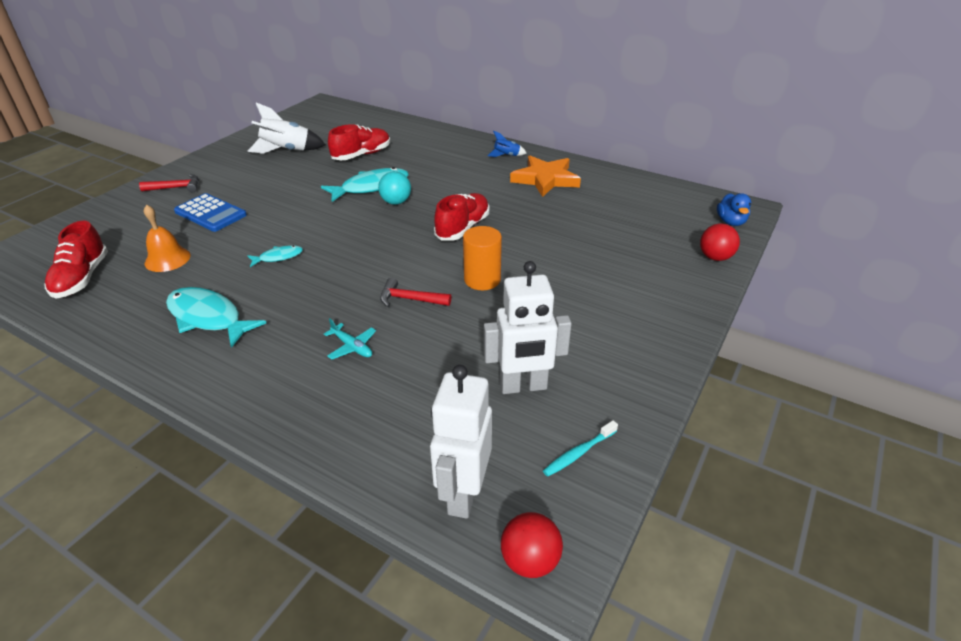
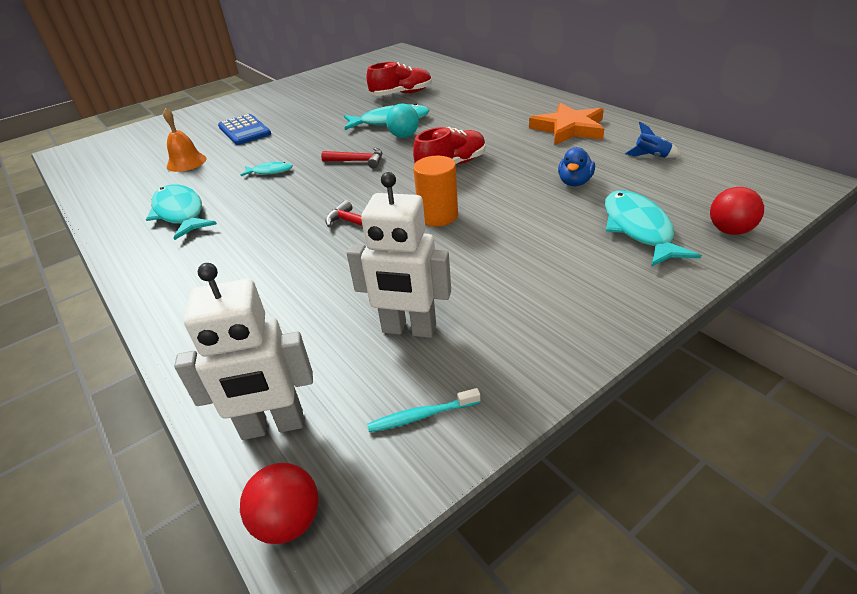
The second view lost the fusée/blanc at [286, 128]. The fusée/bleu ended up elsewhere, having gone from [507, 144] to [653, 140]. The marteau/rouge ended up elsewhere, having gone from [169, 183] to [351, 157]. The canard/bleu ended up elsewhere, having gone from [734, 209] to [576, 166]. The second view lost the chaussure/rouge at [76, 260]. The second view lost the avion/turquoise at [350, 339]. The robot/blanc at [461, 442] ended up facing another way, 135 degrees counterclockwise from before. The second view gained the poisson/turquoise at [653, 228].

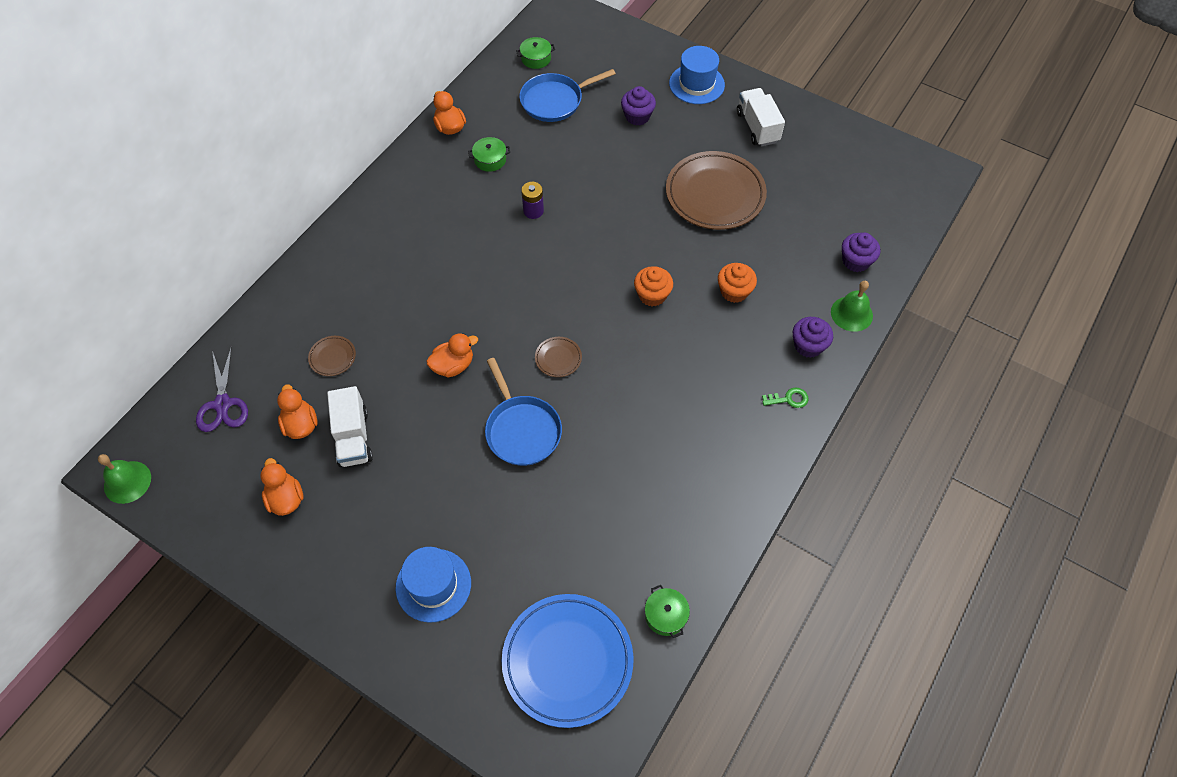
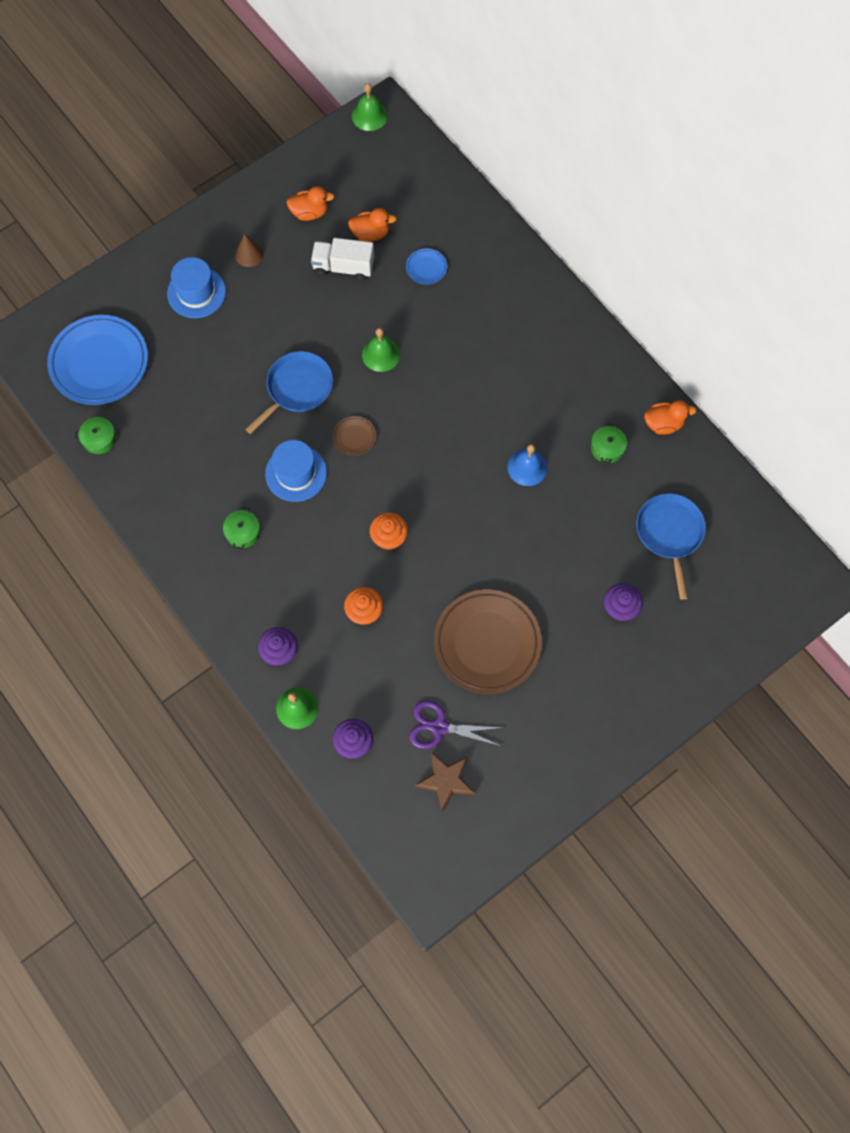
The marmite/vert ended up elsewhere, having gone from [535, 53] to [241, 528]. The chapeau/bleu ended up elsewhere, having gone from [697, 75] to [296, 471]. The second view lost the camion/blanc at [761, 117]. Where the pile/violet stood at [532, 200], the cloche/bleu came to stand at [527, 465]. Where the canard/orange stood at [452, 355], the cloche/vert came to stand at [381, 350]. What was the assiette/marron at [332, 356] turned into the assiette/bleu at [426, 266]. The ciseaux/violet ended up elsewhere, having gone from [222, 389] to [456, 724]. The poêle/bleu at [523, 412] ended up facing another way, 135 degrees clockwise from before. The second view lost the clé/vert at [785, 398]. The second view gained the cône/marron at [249, 250]. The second view gained the étoile/marron at [445, 781].

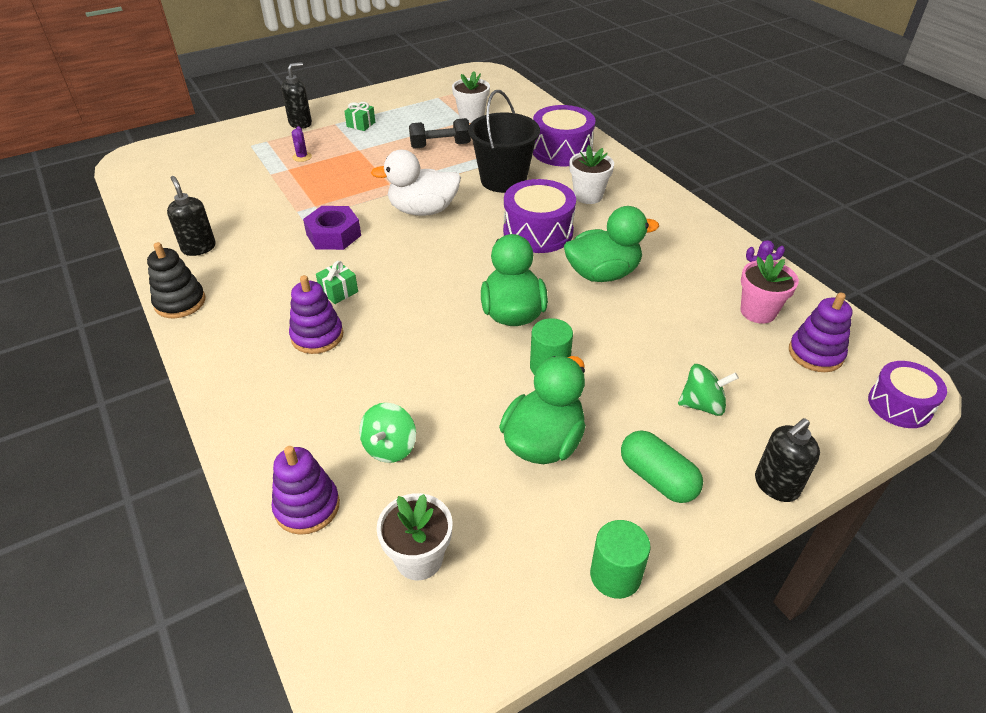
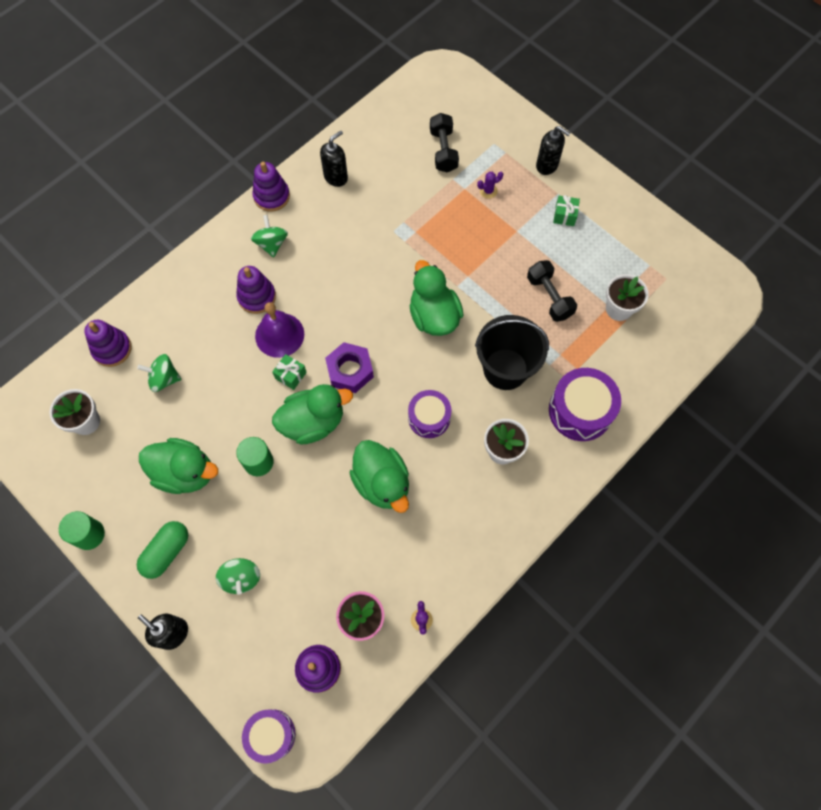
What was the canard/blanc at [416, 183] turned into the canard/vert at [437, 298]. The size of the tambour/violet at [539, 216] changed by a factor of 0.66. The écrou/violet ended up elsewhere, having gone from [332, 228] to [349, 367]. What was the jouet à empiler/noir at [176, 280] turned into the jouet à empiler/violet at [271, 187]. The cadeau/vert ended up elsewhere, having gone from [337, 282] to [289, 372]. The second view gained the haltère/noir at [444, 142]. The second view gained the toupie/vert at [269, 236]. The second view gained the cloche/violet at [279, 330].

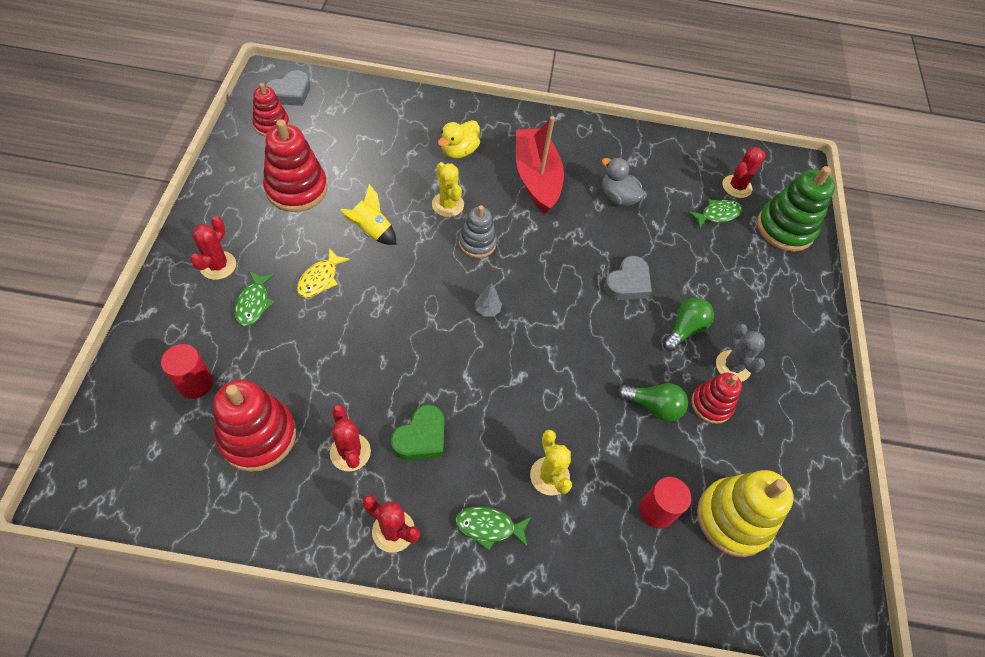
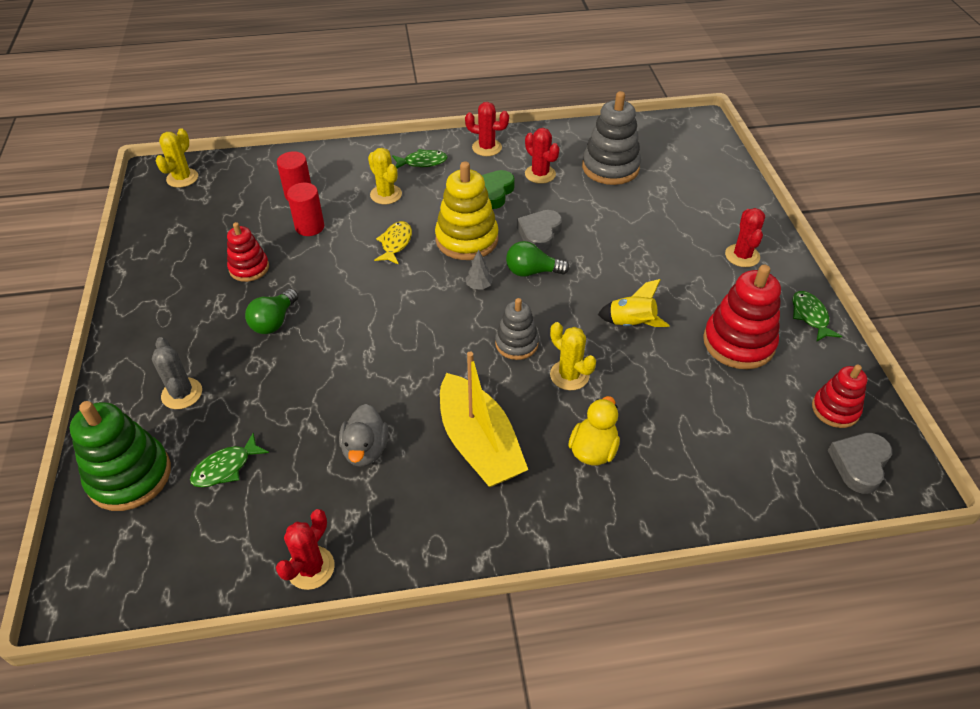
What was the bateau/rouge at [540, 165] turned into the bateau/jaune at [484, 419]. The cactus/rouge ended up elsewhere, having gone from [744, 172] to [305, 549]. The canard/gris at [623, 181] ended up facing another way, 60 degrees clockwise from before. The poisson/jaune ended up elsewhere, having gone from [323, 273] to [393, 243]. The cœur/gris ended up elsewhere, having gone from [628, 278] to [539, 231]. The poisson/vert ended up elsewhere, having gone from [255, 298] to [817, 316]. The cactus/gris ended up elsewhere, having gone from [740, 353] to [177, 373]. The cylindre/rouge ended up elsewhere, having gone from [187, 371] to [305, 209]. What was the jouet à empiler/rouge at [254, 426] turned into the jouet à empiler/gris at [611, 138]. The ampoule/vert ended up elsewhere, having gone from [652, 402] to [538, 259]. The jouet à empiler/jaune ended up elsewhere, having gone from [745, 513] to [467, 210]. The second view gained the cactus/jaune at [176, 158].

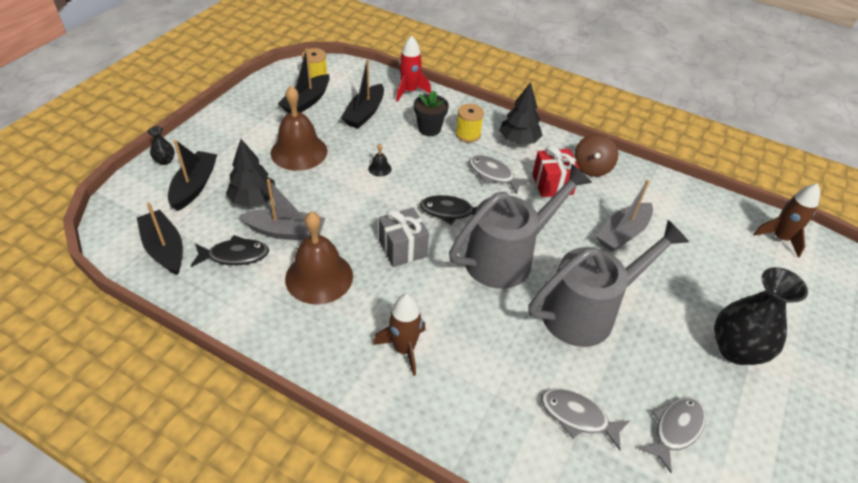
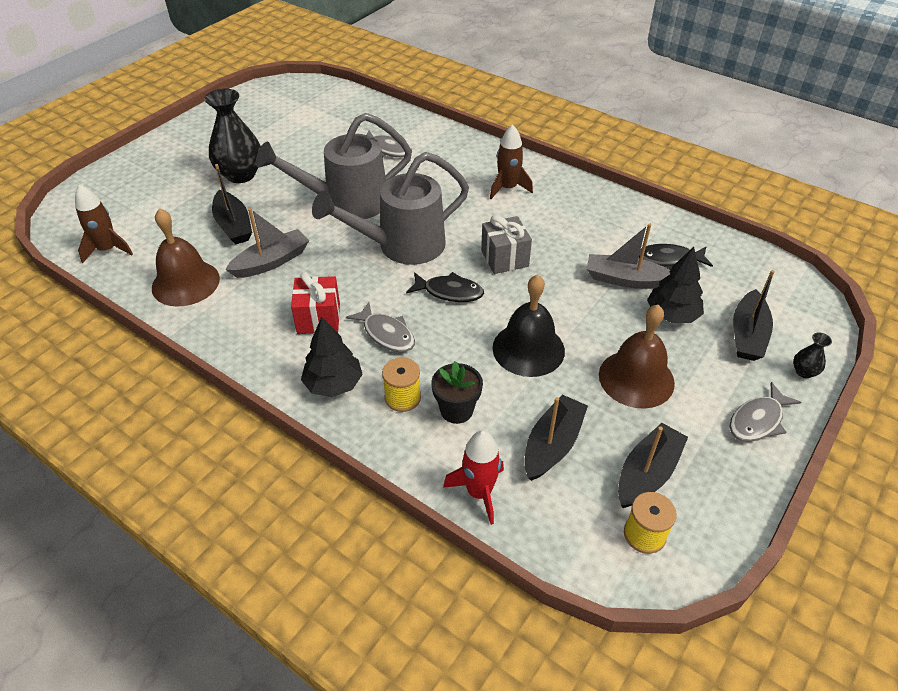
The second view lost the toupie/marron at [596, 155]. The size of the cloche/noir at [380, 160] changed by a factor of 2.46. The bateau/noir ended up elsewhere, having gone from [160, 239] to [232, 204]. The cloche/marron ended up elsewhere, having gone from [319, 257] to [186, 257]. The poisson/gris ended up elsewhere, having gone from [672, 435] to [765, 412].

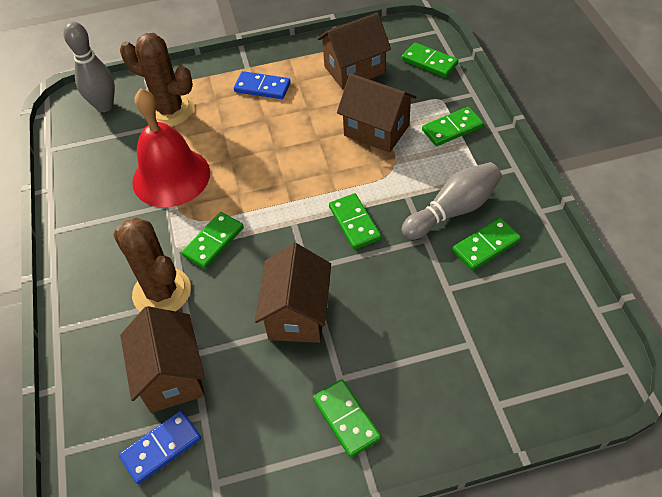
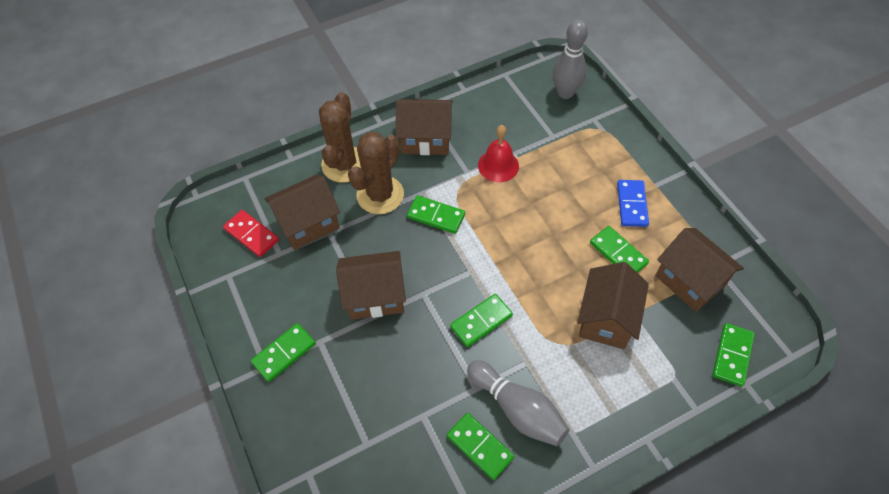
The cactus/marron ended up elsewhere, having gone from [157, 80] to [340, 137]. The size of the cloche/rouge at [171, 148] changed by a factor of 0.59. The domino/vert ended up elsewhere, having gone from [453, 126] to [619, 249]. What was the domino/bleu at [160, 447] turned into the domino/rouge at [251, 233]. The second view gained the maison/marron at [424, 127].

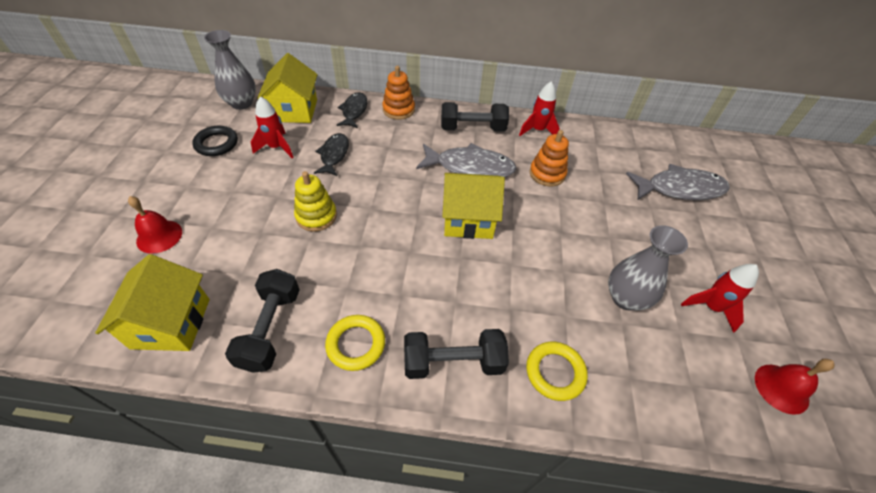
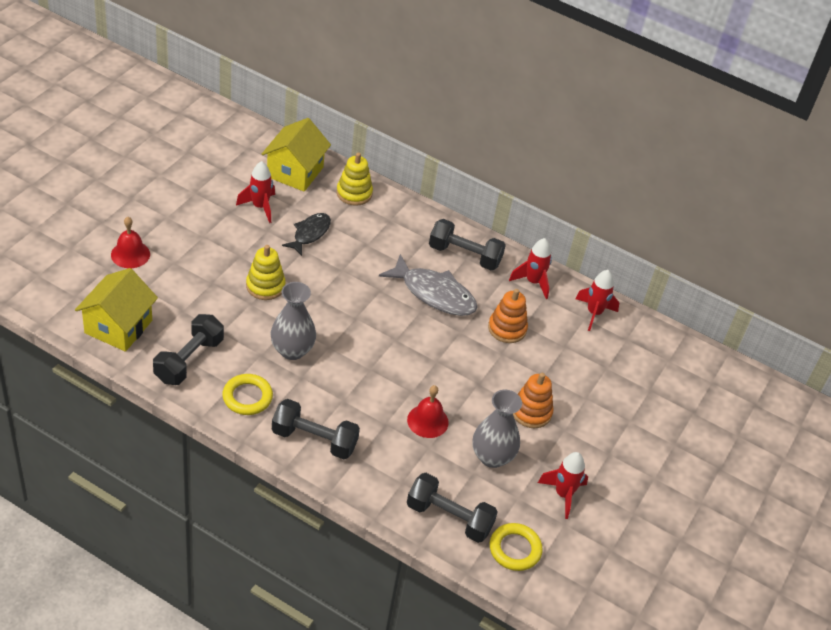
The vase/gris ended up elsewhere, having gone from [230, 70] to [293, 321]. The jouet à empiler/orange ended up elsewhere, having gone from [398, 93] to [533, 400]. Where the poisson/noir stood at [352, 110], the jouet à empiler/jaune came to stand at [355, 179]. The second view lost the anneau/noir at [215, 141]. The second view lost the poisson/gris at [678, 182]. The second view lost the maison/jaune at [473, 206]. The anneau/jaune ended up elsewhere, having gone from [557, 371] to [516, 547]. The cloche/rouge ended up elsewhere, having gone from [794, 387] to [428, 411]. The second view gained the fusée/rouge at [597, 300]. The second view gained the haltère/noir at [452, 508].

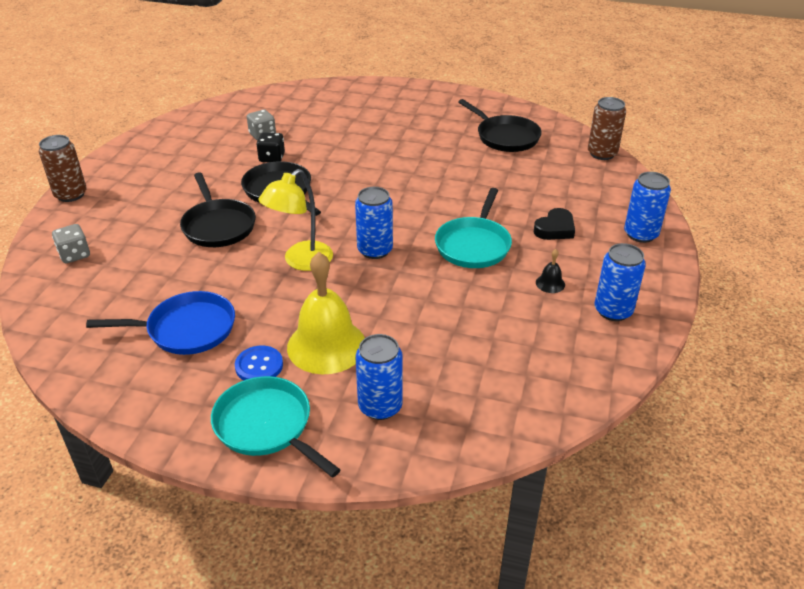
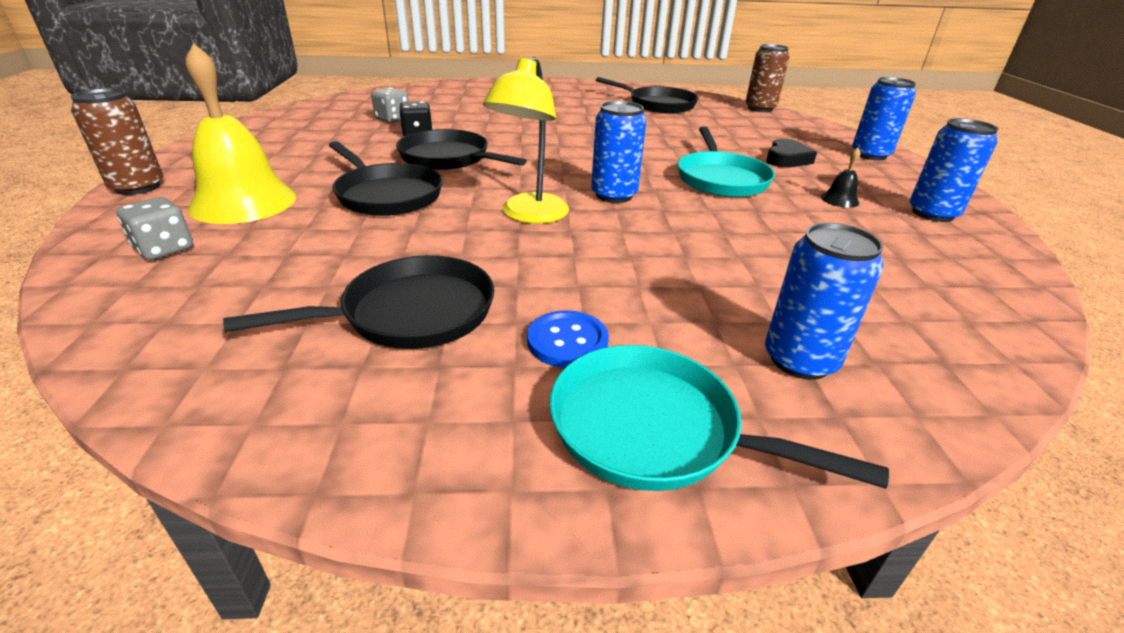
The cloche/jaune ended up elsewhere, having gone from [326, 313] to [240, 133]. What was the poêle/bleu at [160, 323] turned into the poêle/noir at [359, 302].

